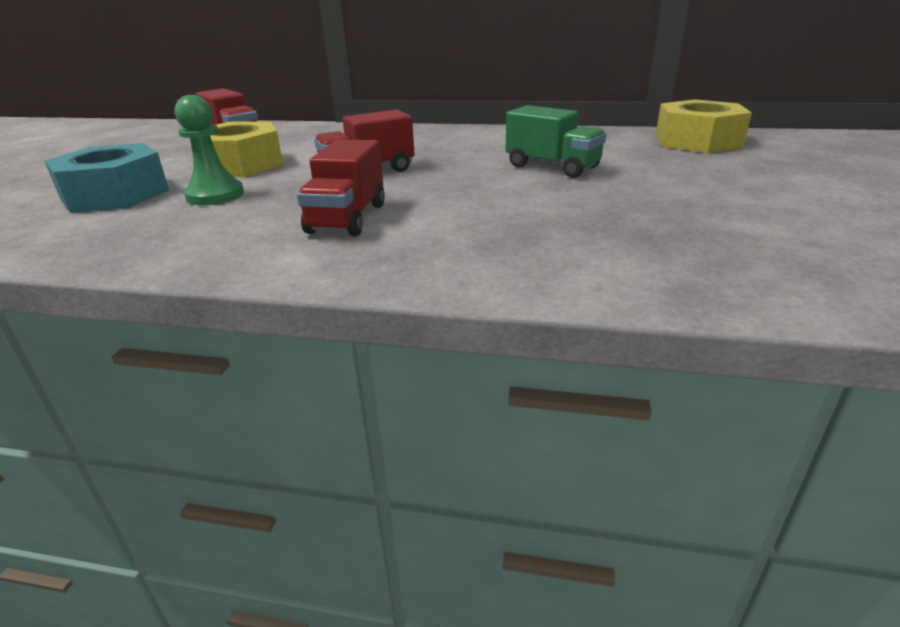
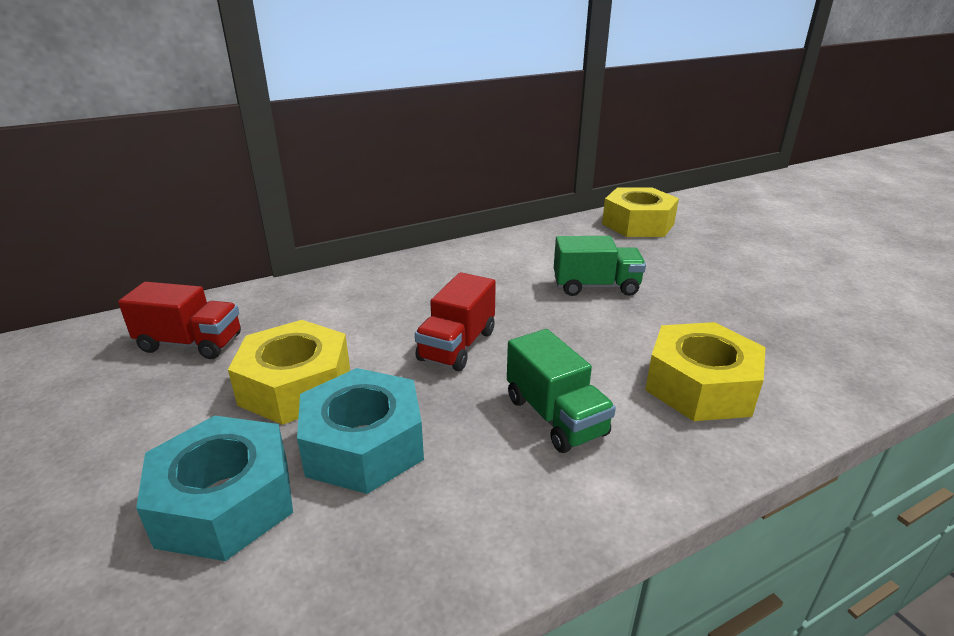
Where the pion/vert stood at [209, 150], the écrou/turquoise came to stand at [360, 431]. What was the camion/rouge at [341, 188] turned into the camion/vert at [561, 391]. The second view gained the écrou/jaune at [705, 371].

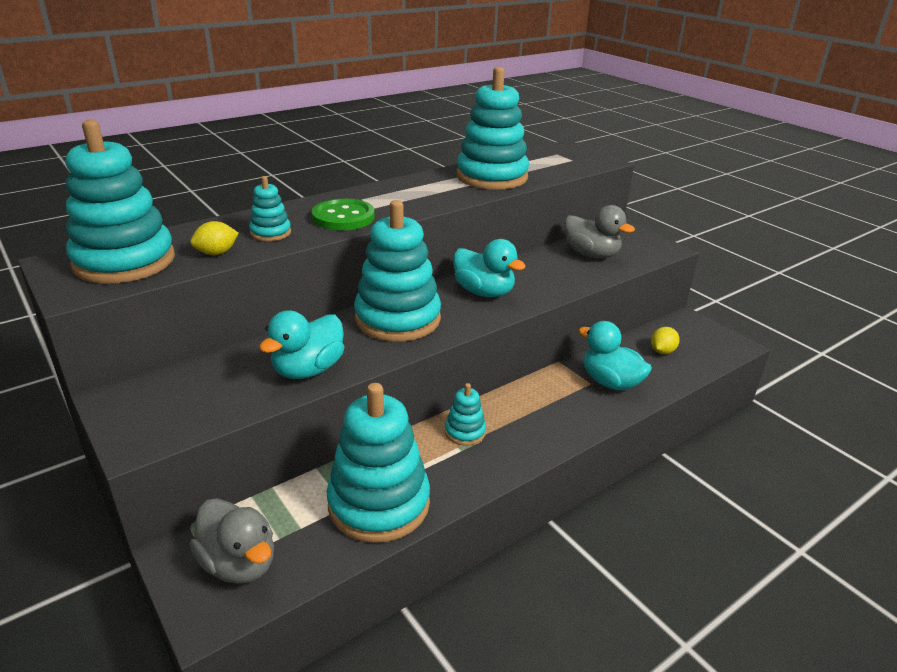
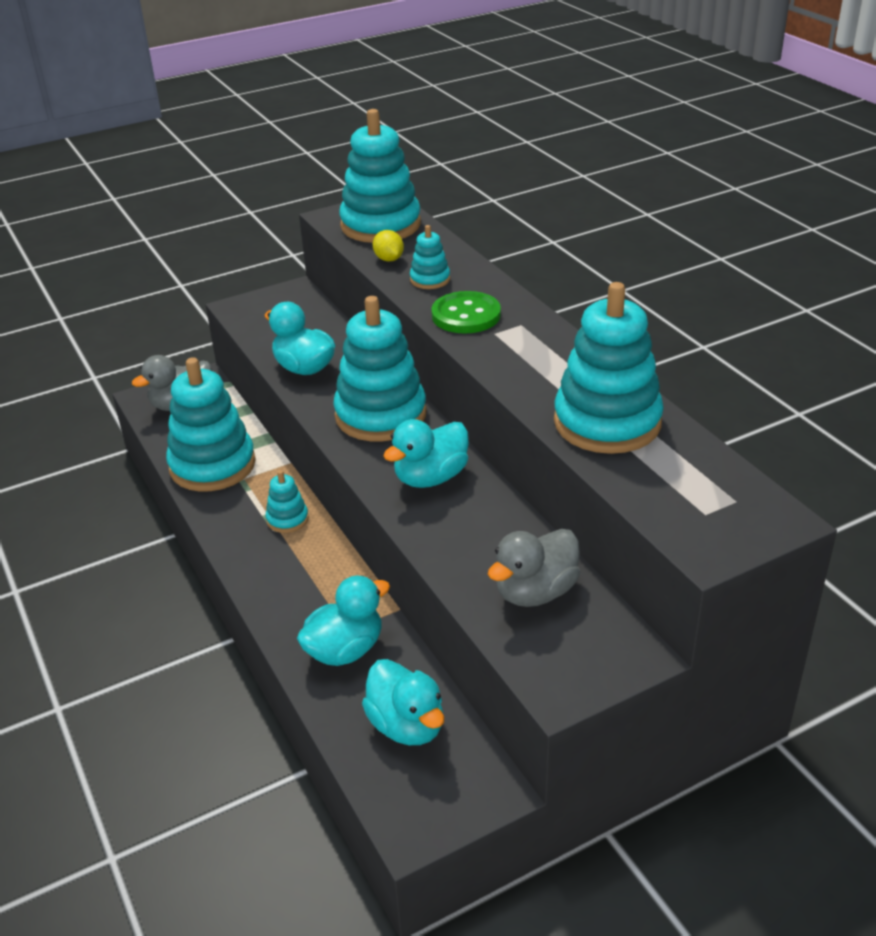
Where the citron/jaune stood at [665, 340], the canard/turquoise came to stand at [403, 702].

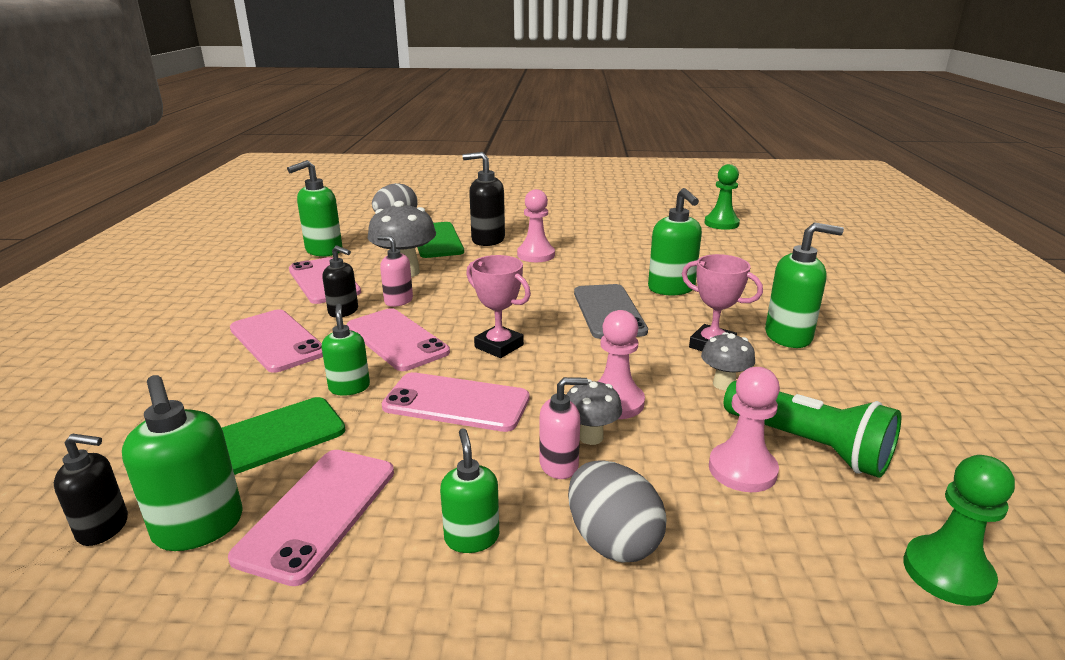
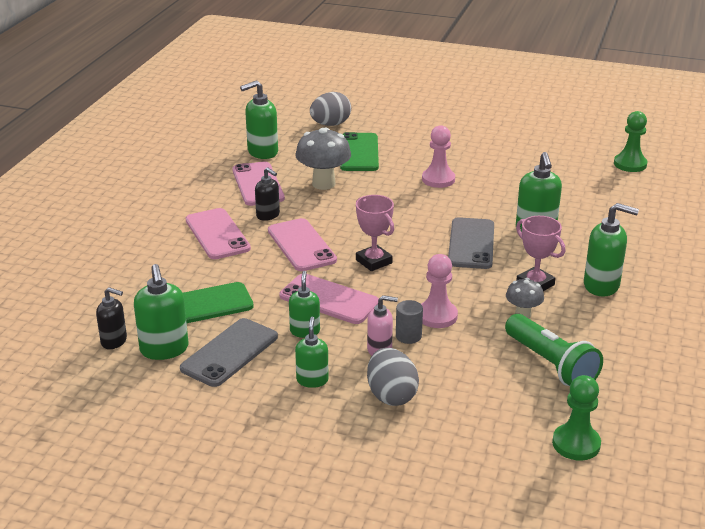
The second view lost the distributeur de savon/noir at [483, 199]. The second view lost the distributeur de savon/rose at [395, 271]. The distributeur de savon/vert ended up elsewhere, having gone from [345, 350] to [304, 304]. The second view lost the pion/rose at [744, 429]. Where the champignon/gris stood at [594, 412], the cylindre/gris came to stand at [409, 322]. What was the téléphone/rose at [311, 518] turned into the téléphone/gris at [229, 352].

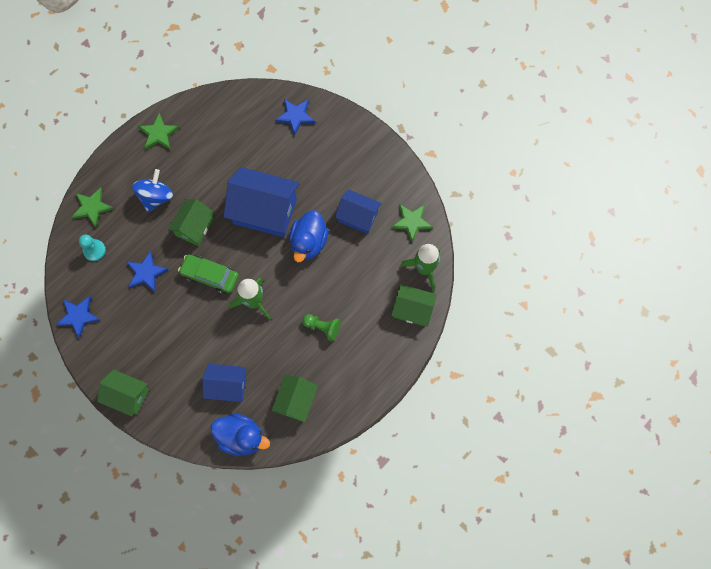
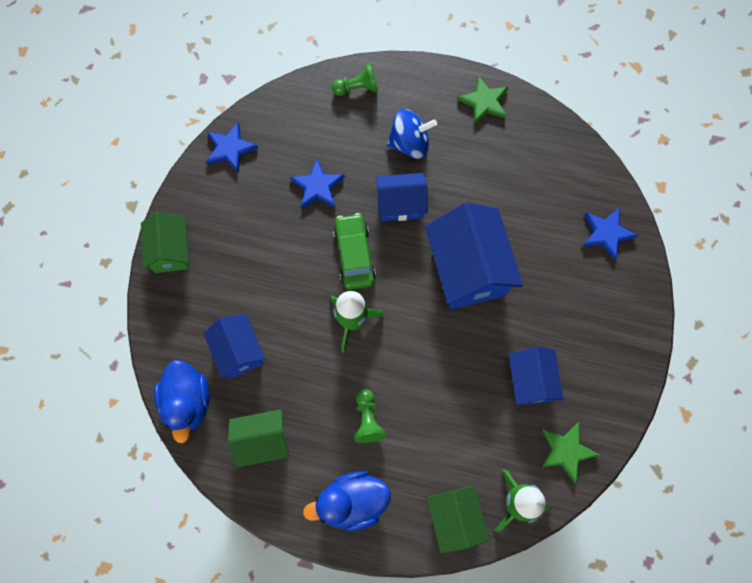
Where the étoile/vert stood at [93, 207], the pion/vert came to stand at [355, 80]. What was the maison/vert at [191, 222] turned into the maison/bleu at [402, 197]. The canard/bleu ended up elsewhere, having gone from [309, 236] to [347, 501]. The second view lost the pion/turquoise at [92, 248].

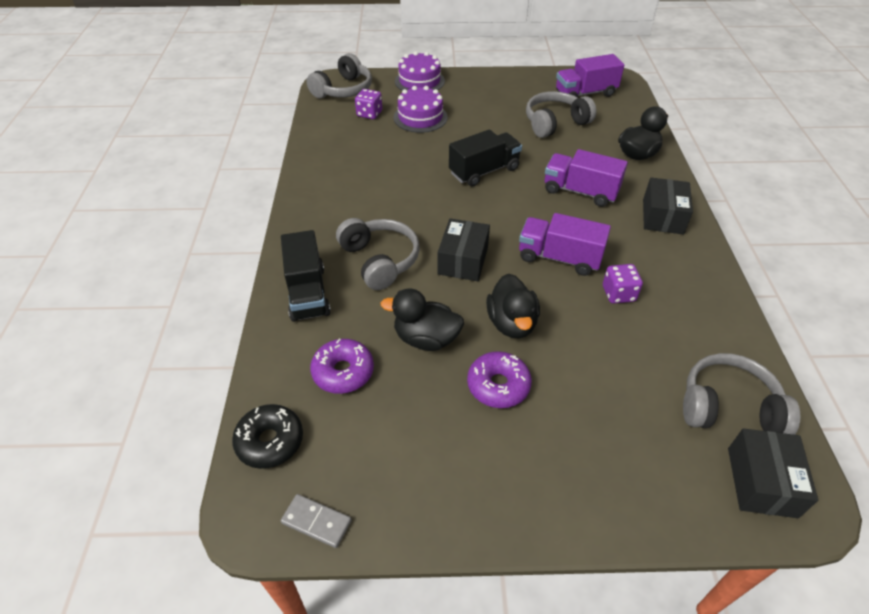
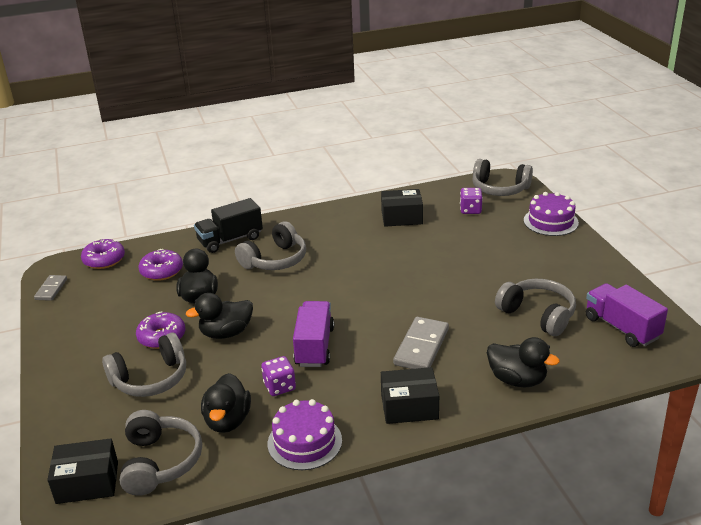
The gâteau/violet ended up elsewhere, having gone from [420, 109] to [305, 434]. The second view lost the camion/noir at [485, 158]. Where the camion/violet stood at [586, 178], the domino/gris came to stand at [421, 343]. The boîte/noir ended up elsewhere, having gone from [464, 249] to [402, 208]. What was the beignet/noir at [267, 436] turned into the beignet/violet at [103, 254]. The second view gained the casque audio/gris at [144, 365]. The second view gained the canard/noir at [226, 403].

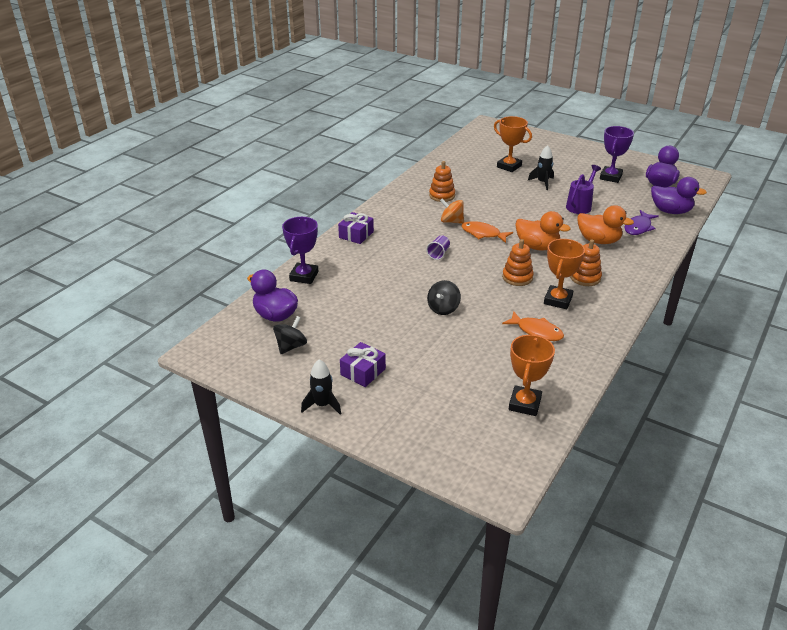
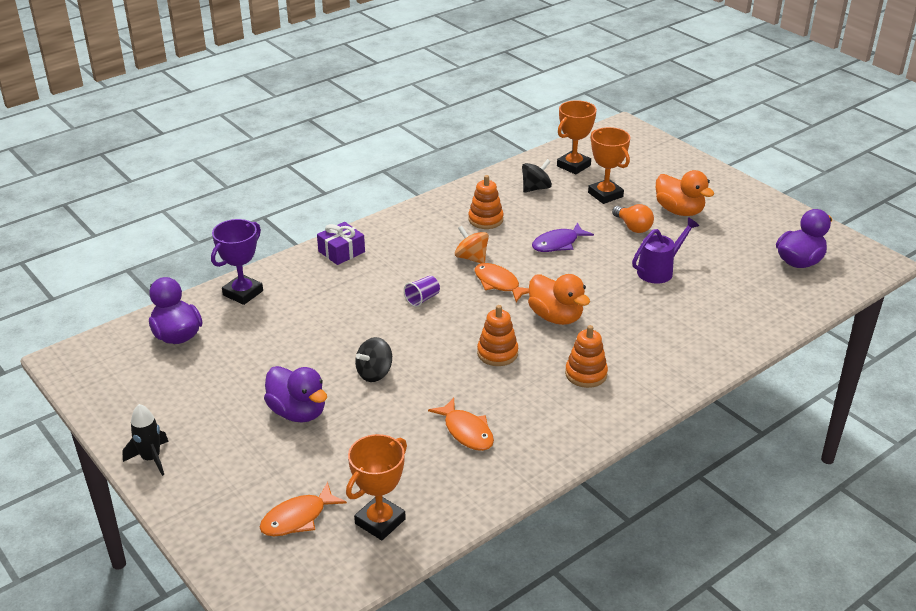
The second view lost the trophée/violet at [617, 154]. Where the fusée/noir stood at [541, 167], the ampoule/orange came to stand at [633, 218]. The canard/violet ended up elsewhere, having gone from [679, 195] to [295, 394]. The canard/orange ended up elsewhere, having gone from [605, 224] to [685, 193]. The poisson/violet ended up elsewhere, having gone from [641, 222] to [563, 237]. The trophée/orange ended up elsewhere, having gone from [564, 274] to [577, 137]. The toupie/noir ended up elsewhere, having gone from [290, 335] to [537, 176]. The second view lost the cadeau/violet at [363, 364]. The second view gained the poisson/orange at [303, 509].

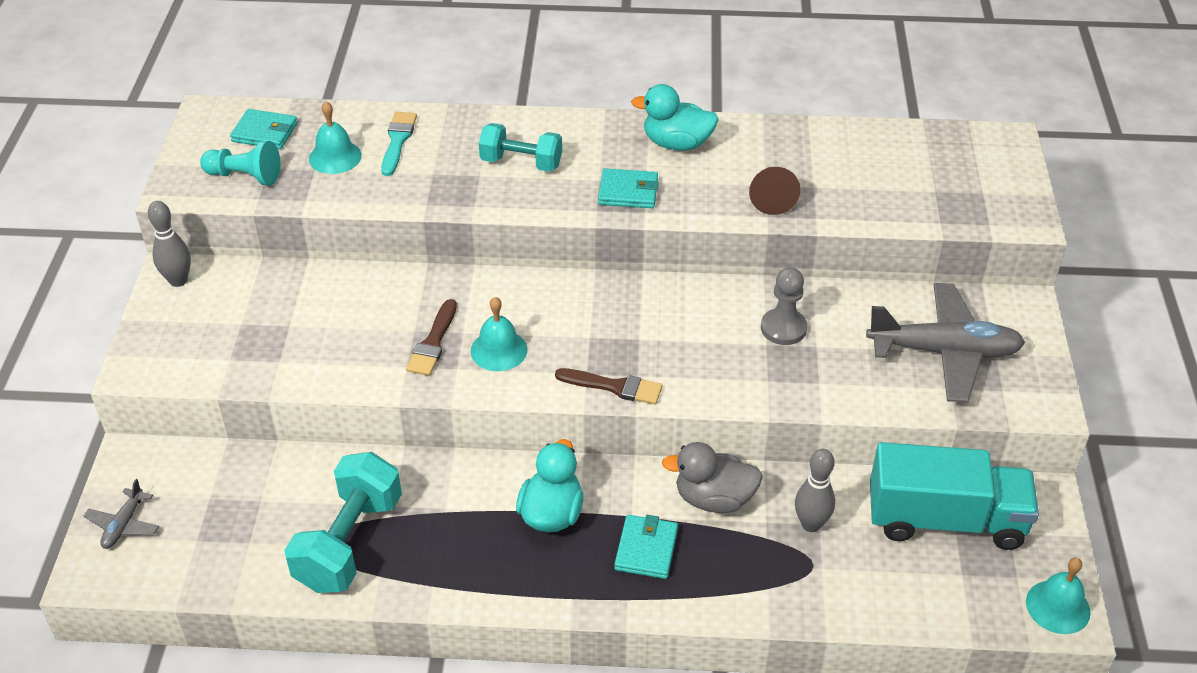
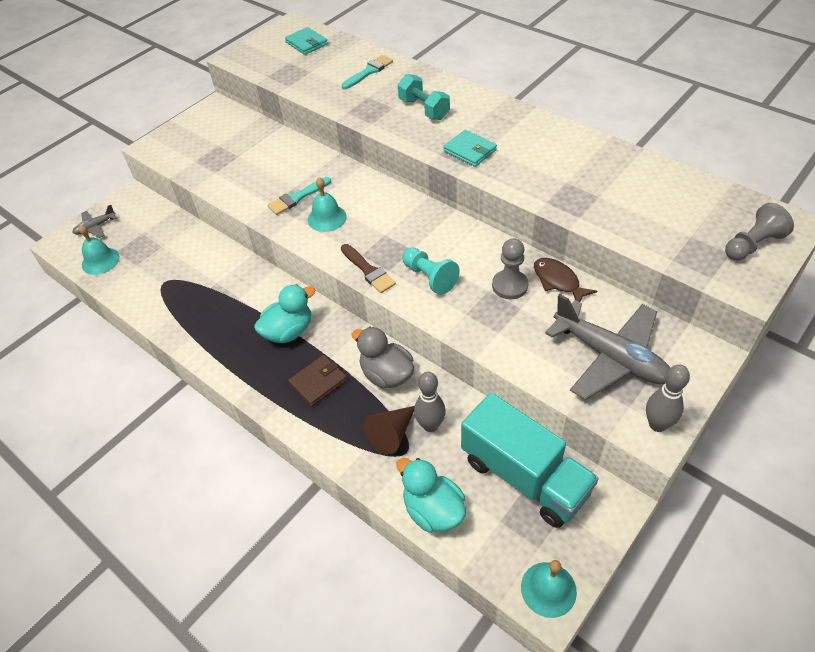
The canard/turquoise ended up elsewhere, having gone from [675, 117] to [431, 495]. The cloche/turquoise ended up elsewhere, having gone from [335, 137] to [99, 250]. The pion/turquoise ended up elsewhere, having gone from [240, 163] to [431, 271]. The cône/marron ended up elsewhere, having gone from [774, 191] to [389, 430]. The quille/gris ended up elsewhere, having gone from [169, 244] to [668, 398]. What was the pinceau/marron at [431, 337] turned into the pinceau/turquoise at [299, 196]. The second view lost the haltère/turquoise at [343, 522]. What was the portefeuille/turquoise at [646, 547] turned into the portefeuille/marron at [317, 381]. The second view gained the pion/gris at [759, 232]. The second view gained the poisson/marron at [565, 280].

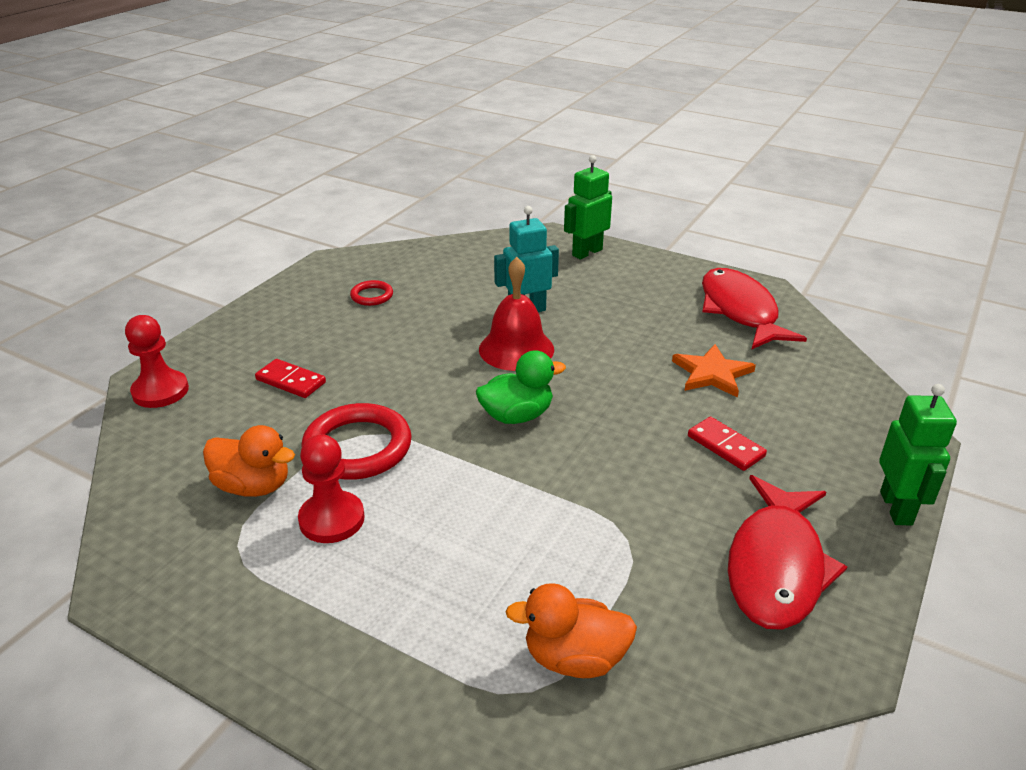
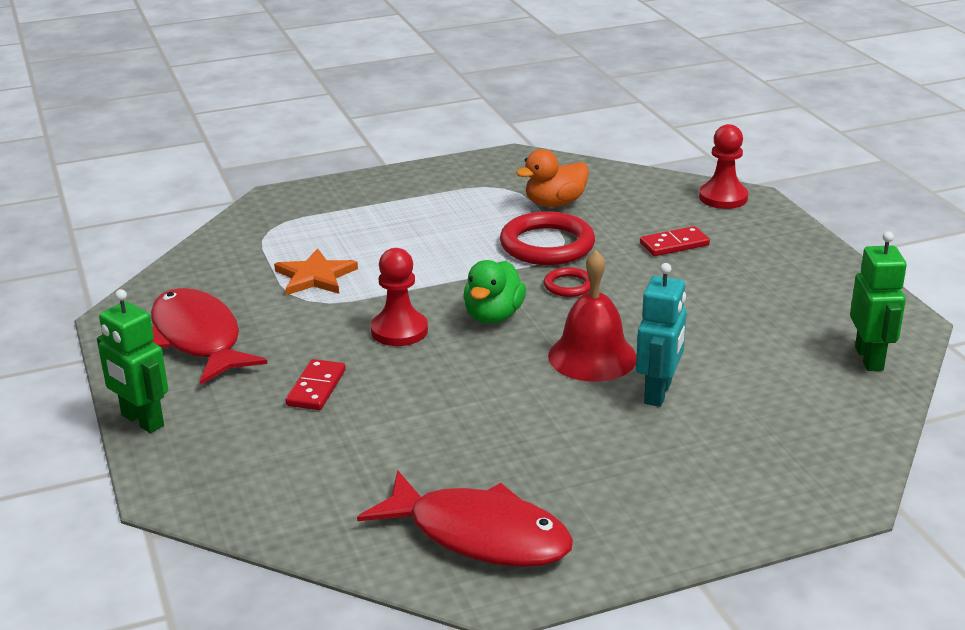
The robot/vert ended up elsewhere, having gone from [588, 207] to [878, 301]. The anneau/rouge ended up elsewhere, having gone from [371, 293] to [567, 282]. The étoile/orange ended up elsewhere, having gone from [714, 371] to [316, 271]. The domino/rouge at [727, 444] ended up facing another way, 75 degrees counterclockwise from before. The pion/rouge ended up elsewhere, having gone from [331, 488] to [399, 297]. The second view lost the canard/orange at [571, 630].

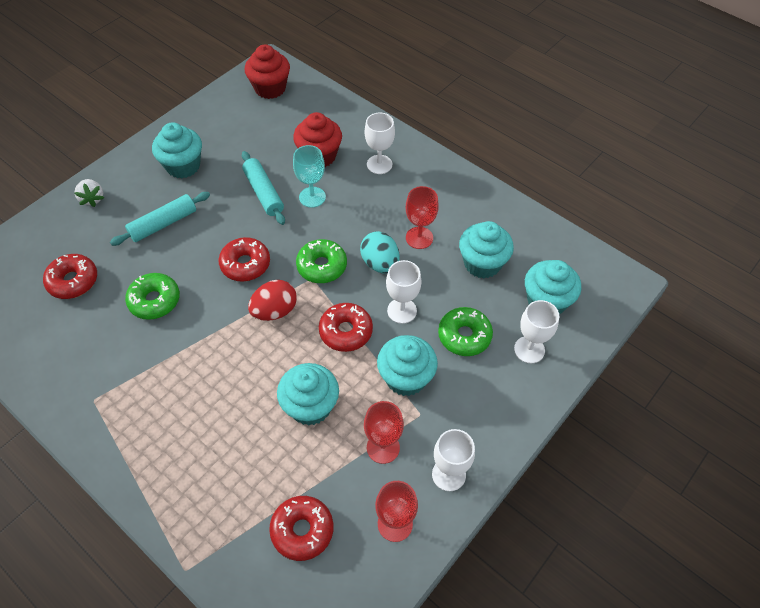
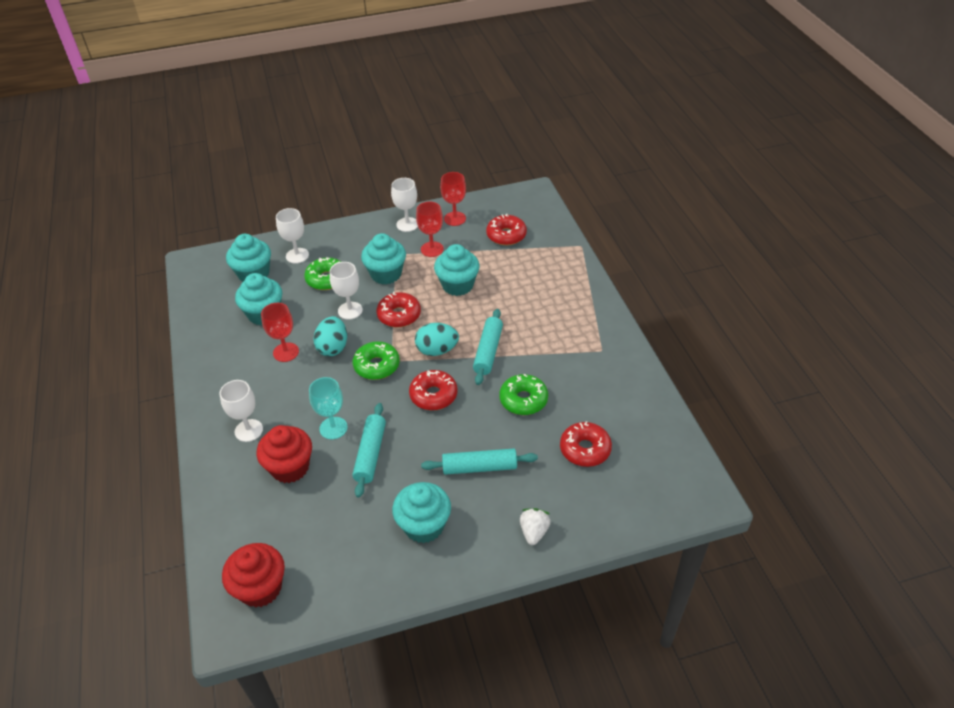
What was the œuf/rouge at [272, 300] turned into the œuf/turquoise at [437, 339]. The second view gained the rouleau à pâtisserie/turquoise at [488, 347].

